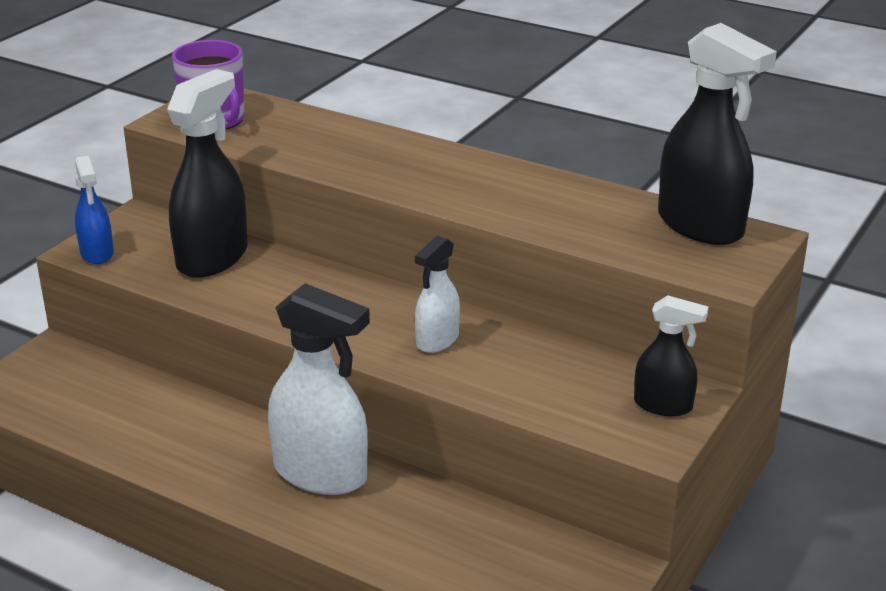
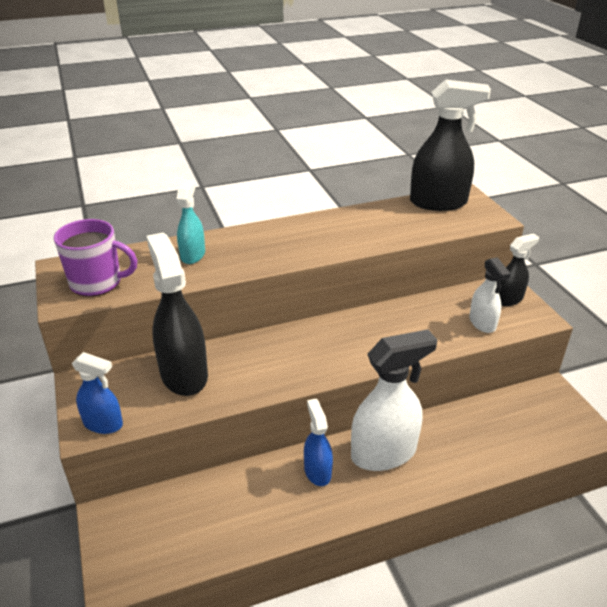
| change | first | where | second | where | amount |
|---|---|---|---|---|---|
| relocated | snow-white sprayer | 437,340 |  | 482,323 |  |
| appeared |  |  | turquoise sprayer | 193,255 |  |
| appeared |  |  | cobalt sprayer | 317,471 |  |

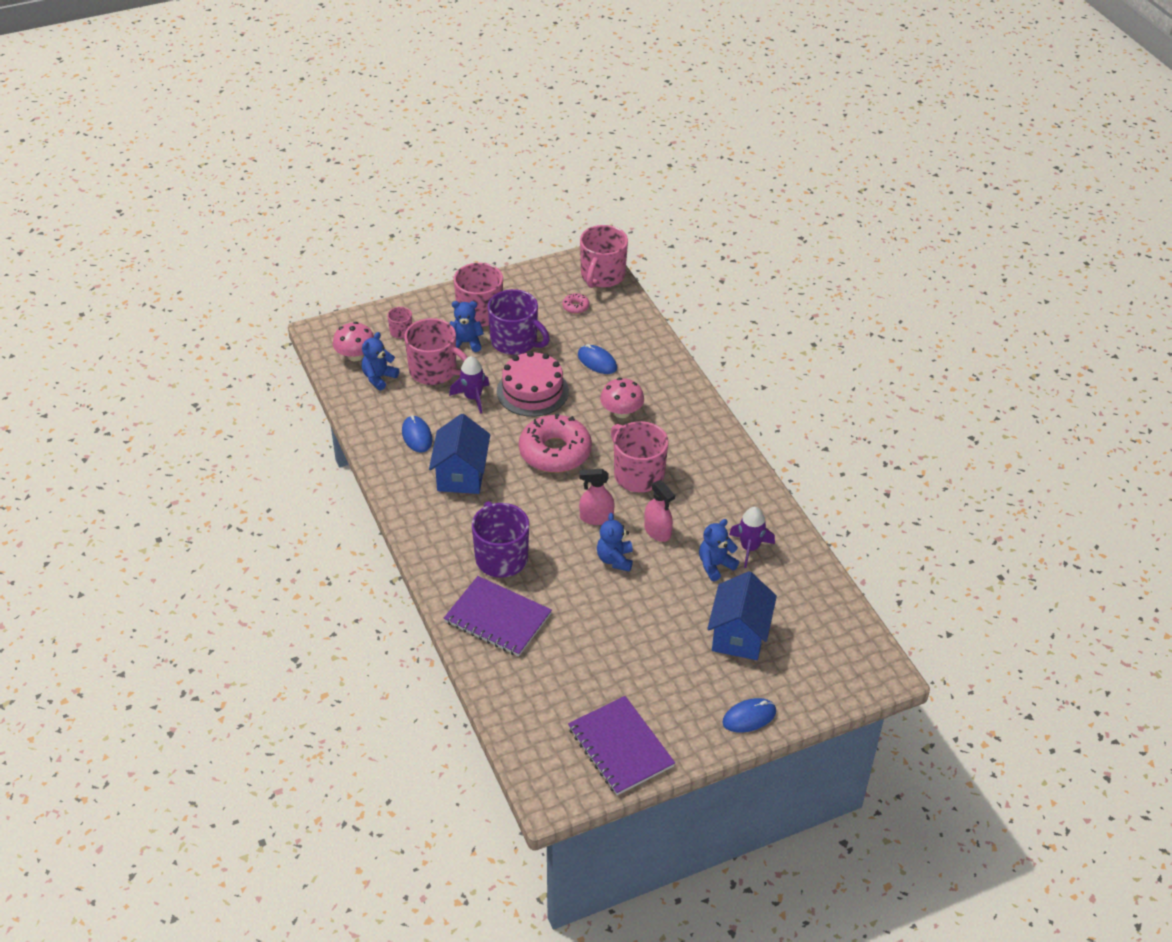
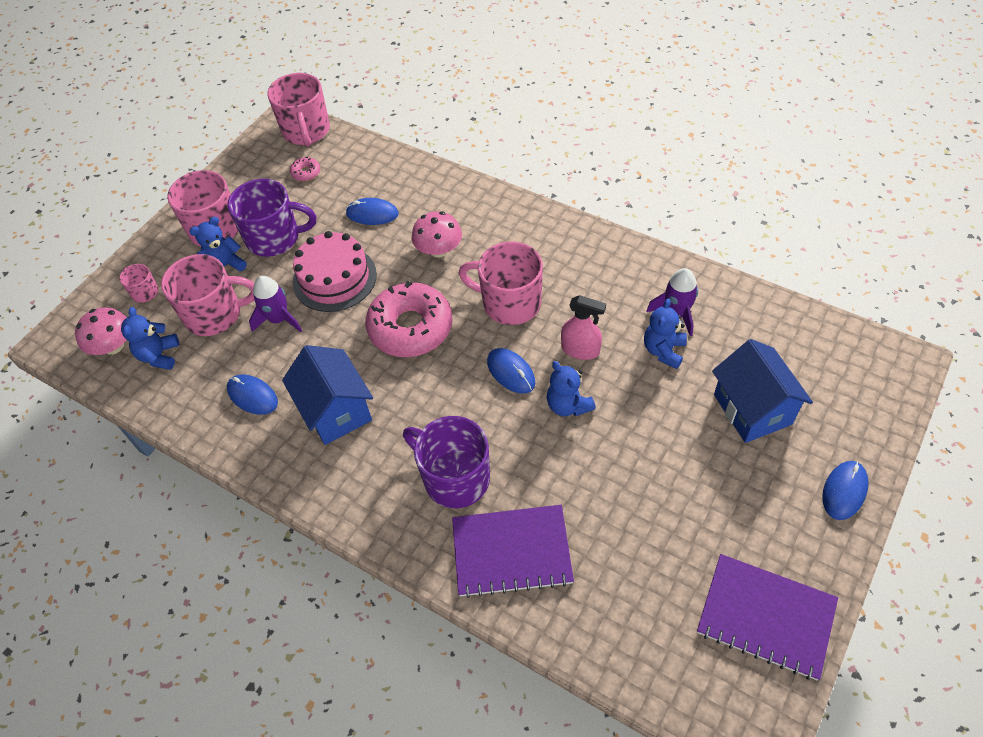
| change | first | where | second | where | amount |
|---|---|---|---|---|---|
| exchanged | pink sprayer | 596,518 | cobalt PC mouse | 511,372 |  |

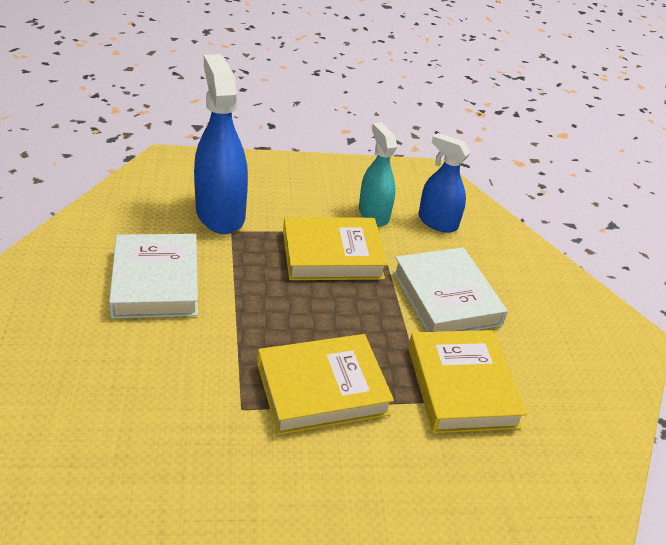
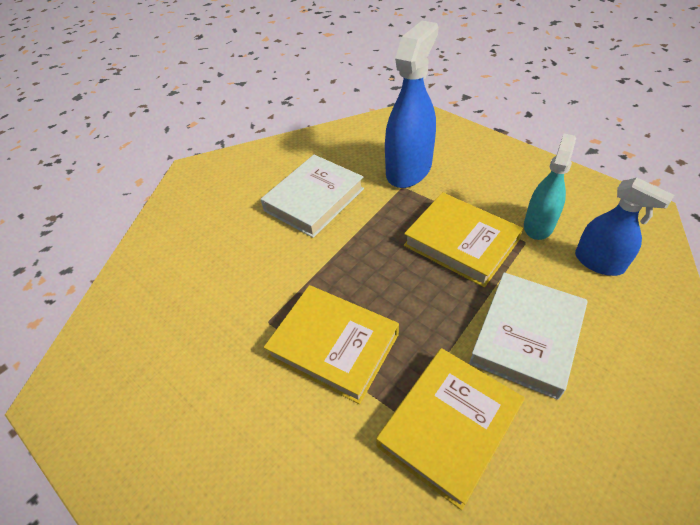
| change | first | where | second | where | amount |
|---|---|---|---|---|---|
| spun | cobalt sprayer | 437,222 |  | 599,262 | 135 degrees clockwise |

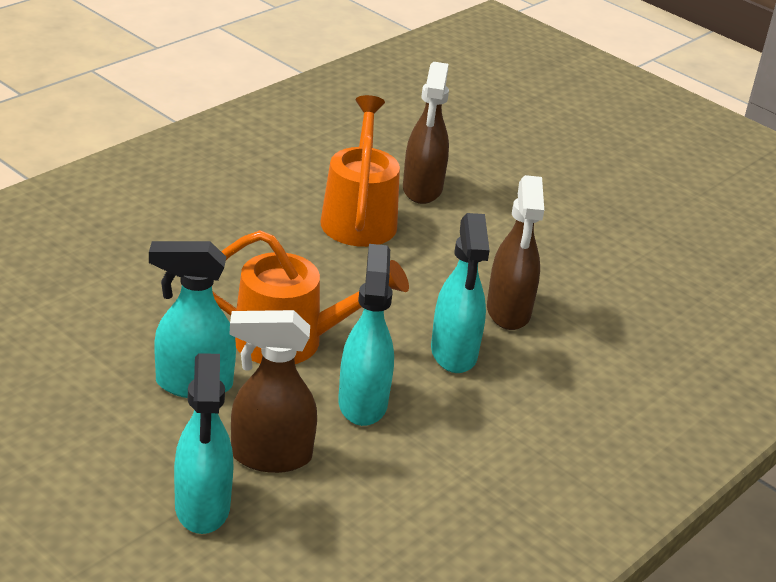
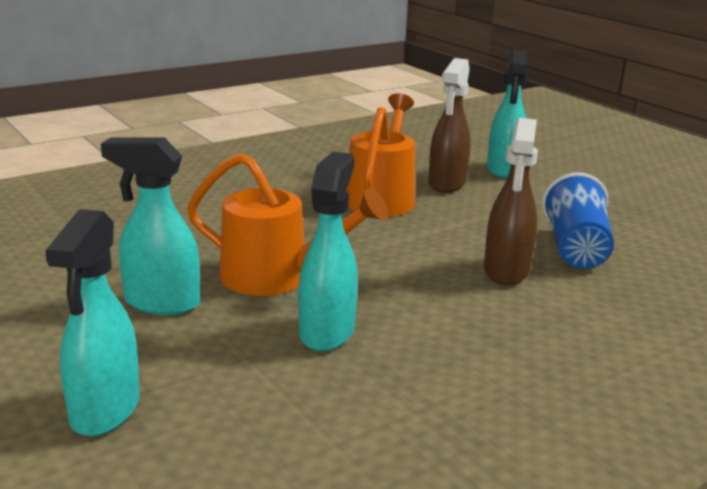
| change | first | where | second | where | amount |
|---|---|---|---|---|---|
| missing | dark brown sprayer | 270,456 |  |  |  |
| relocated | turquoise sprayer | 454,354 |  | 504,170 |  |
| appeared |  |  | cobalt tumbler | 575,248 |  |

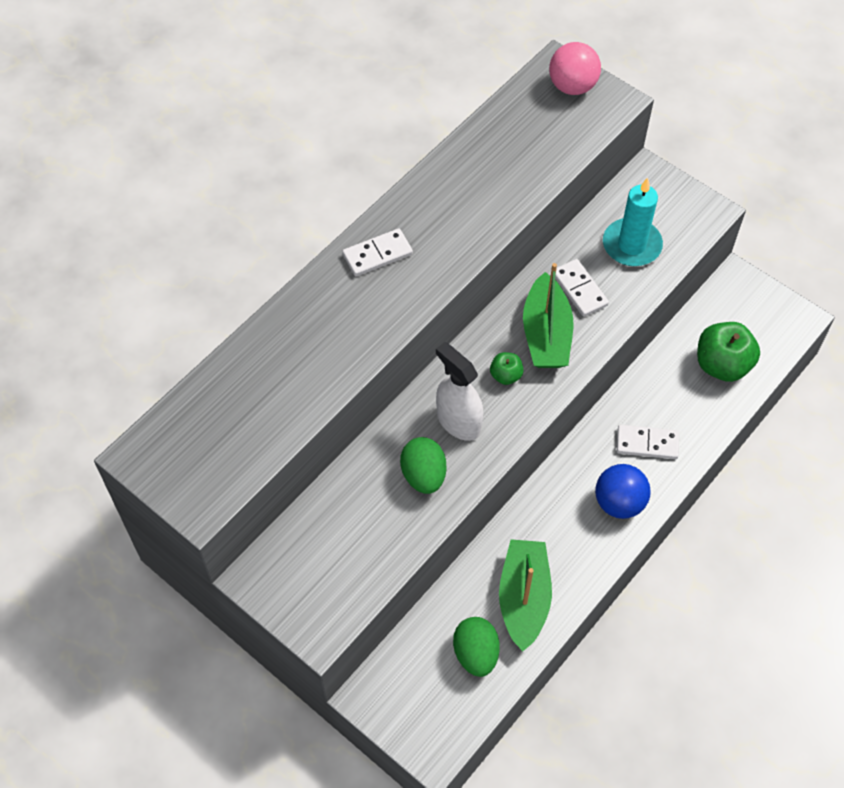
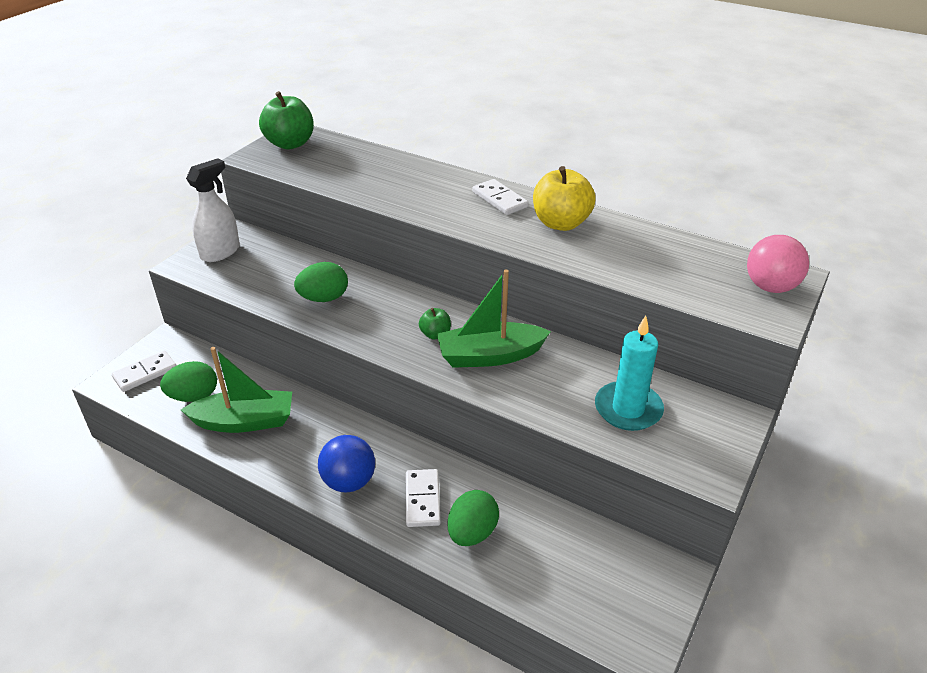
| change | first | where | second | where | amount |
|---|---|---|---|---|---|
| relocated | snow-white sprayer | 458,421 |  | 220,252 |  |
| relocated | snow-white domino | 579,289 |  | 145,373 |  |
| relocated | leaf-green apple fruit | 722,365 |  | 290,144 |  |
| appeared |  |  | leaf-green egg shape | 472,533 |  |
| appeared |  |  | golden apple fruit | 561,223 |  |

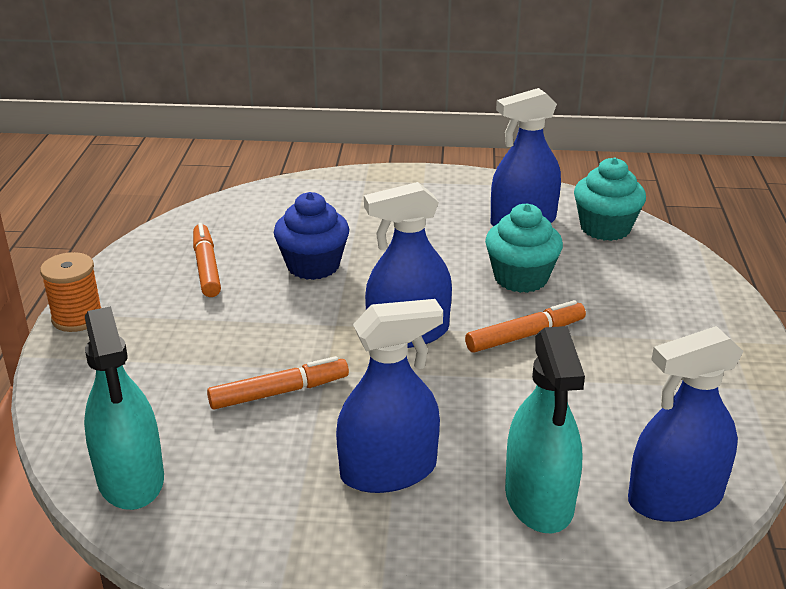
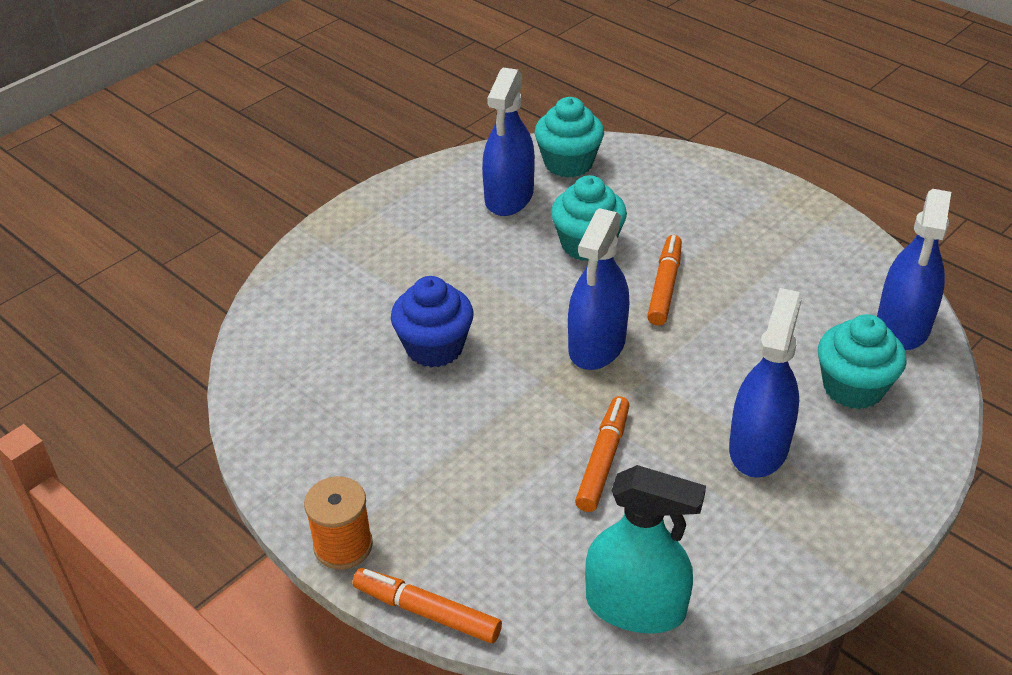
| change | first | where | second | where | amount |
|---|---|---|---|---|---|
| relocated | orange felt pen | 206,267 |  | 427,612 |  |
| exchanged | turquoise sprayer | 539,499 | turquoise cupcake | 853,387 |  |

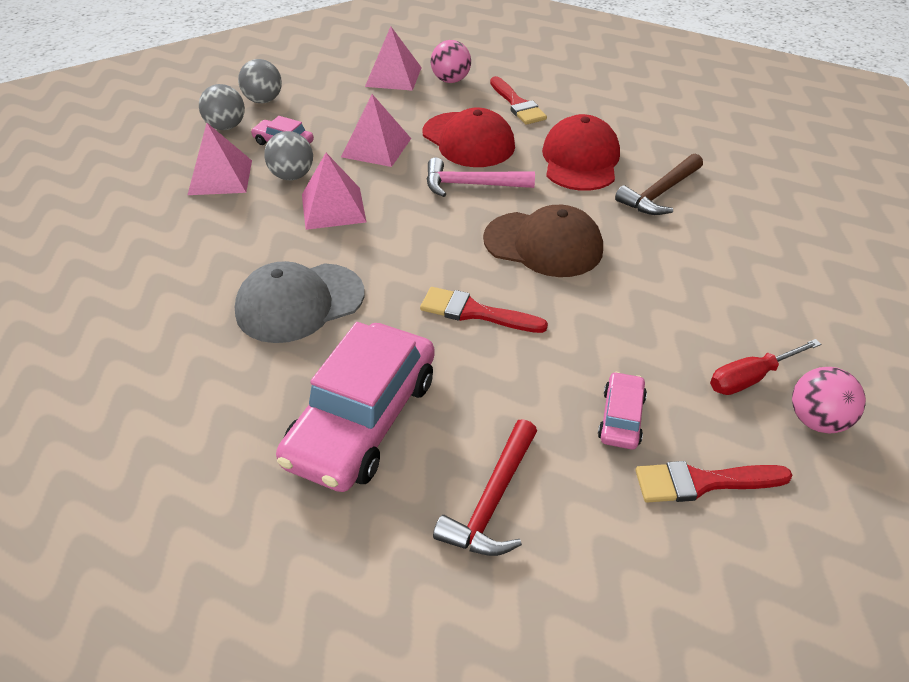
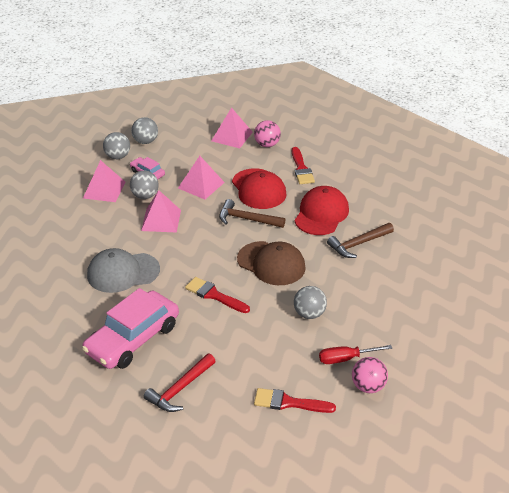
| change | first | where | second | where | amount |
|---|---|---|---|---|---|
| colour | pink hammer | 471,185 | dark brown hammer | 247,219 |  |
| missing | pink car | 621,418 |  |  |  |
| appeared |  |  | gray play ball | 309,314 |  |

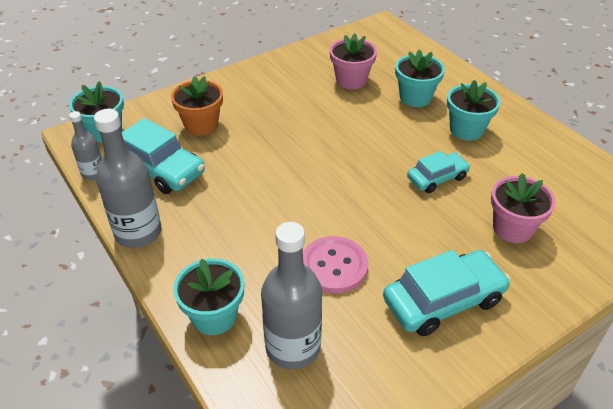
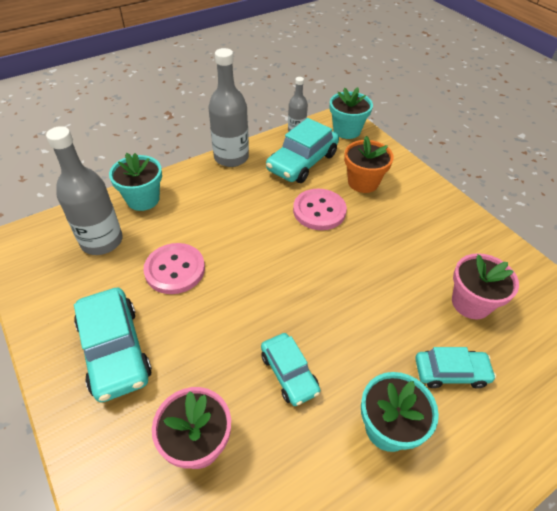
| change | first | where | second | where | amount |
|---|---|---|---|---|---|
| exchanged | turquoise plant pot | 415,97 | turquoise car | 450,372 |  |
| appeared |  |  | pink button | 319,211 |  |

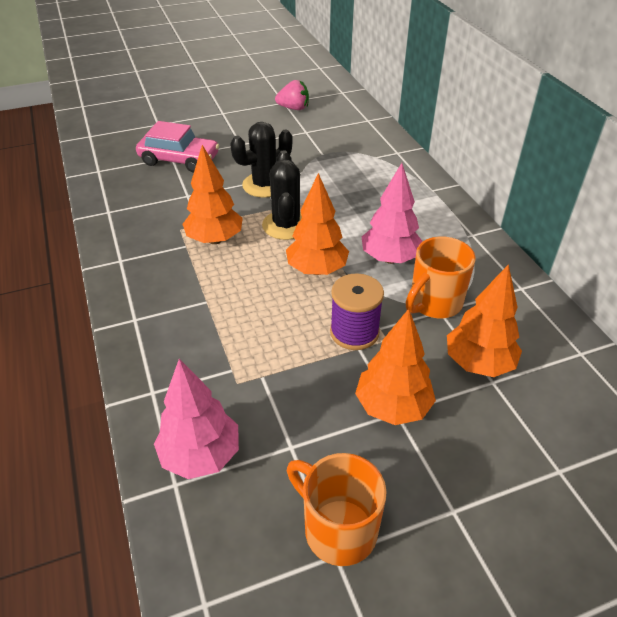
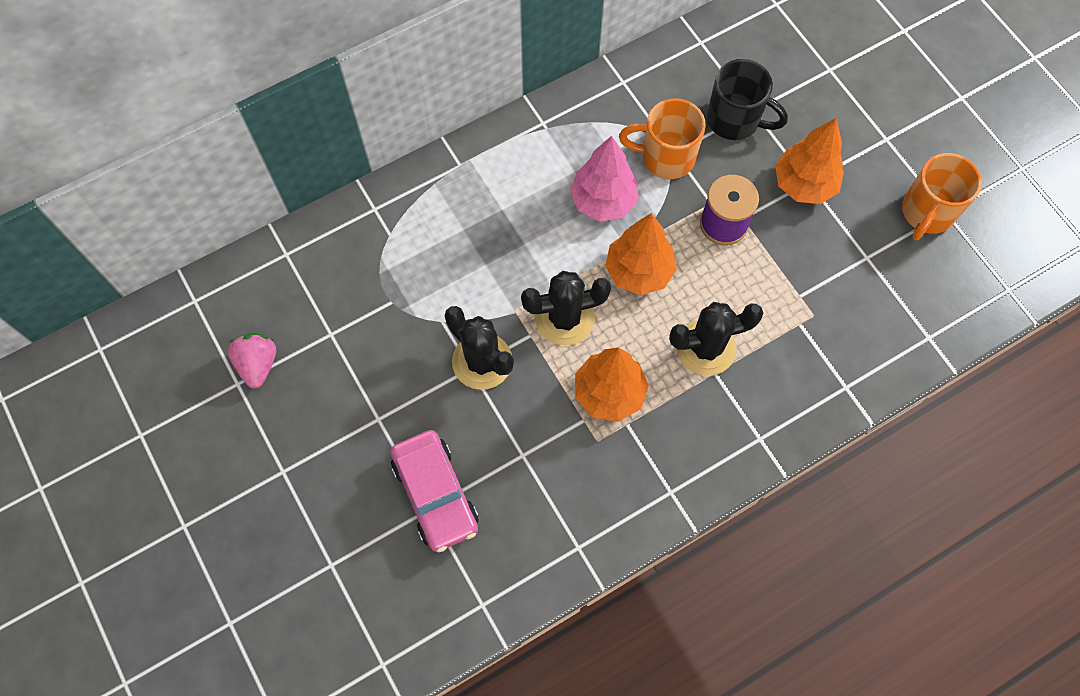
| change | first | where | second | where | amount |
|---|---|---|---|---|---|
| spun | pink car | 179,160 |  | 436,494 | 150 degrees clockwise |
| missing | pink fir tree | 201,455 |  |  |  |
| spun | orange coffee mug | 434,303 |  | 665,157 | 150 degrees clockwise |
| exchanged | orange fir tree | 478,363 | black coffee mug | 735,120 |  |
| appeared |  |  | black saguaro cactus | 706,347 |  |

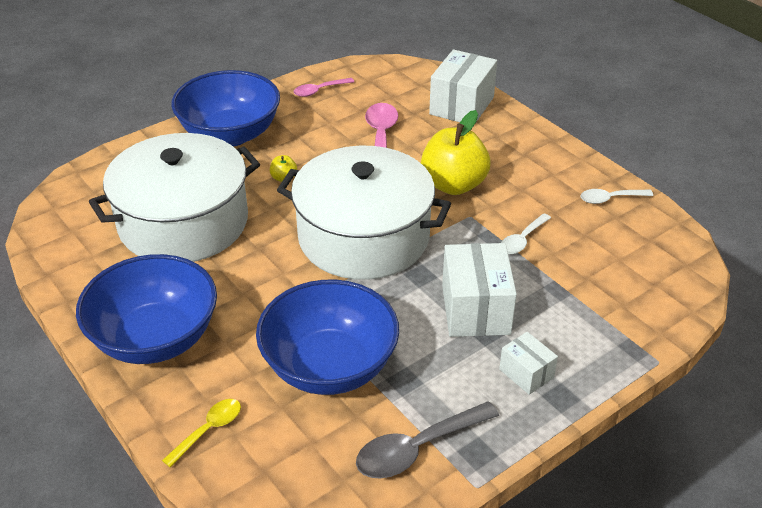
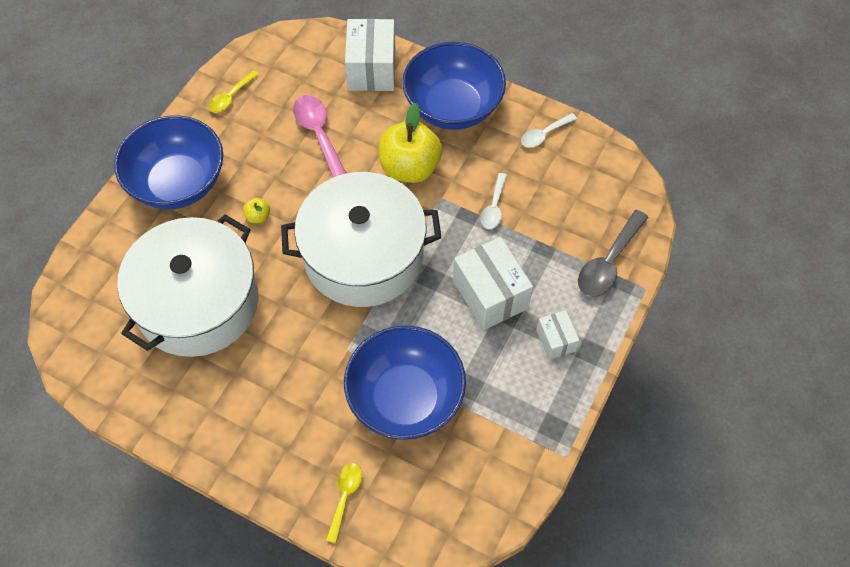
| change | first | where | second | where | amount |
|---|---|---|---|---|---|
| relocated | cobalt deep dish | 155,338 |  | 453,107 |  |
| colour | pink tablespoon | 319,90 | golden tablespoon | 231,96 |  |
| relocated | gray tablespoon | 418,448 |  | 608,262 |  |
| spun | snow-white box | 526,373 |  | 556,340 | 45 degrees clockwise |

